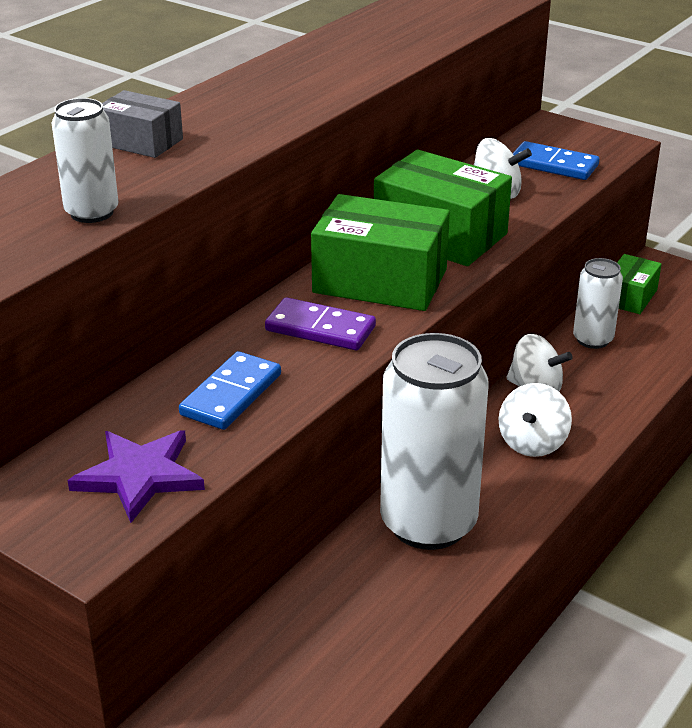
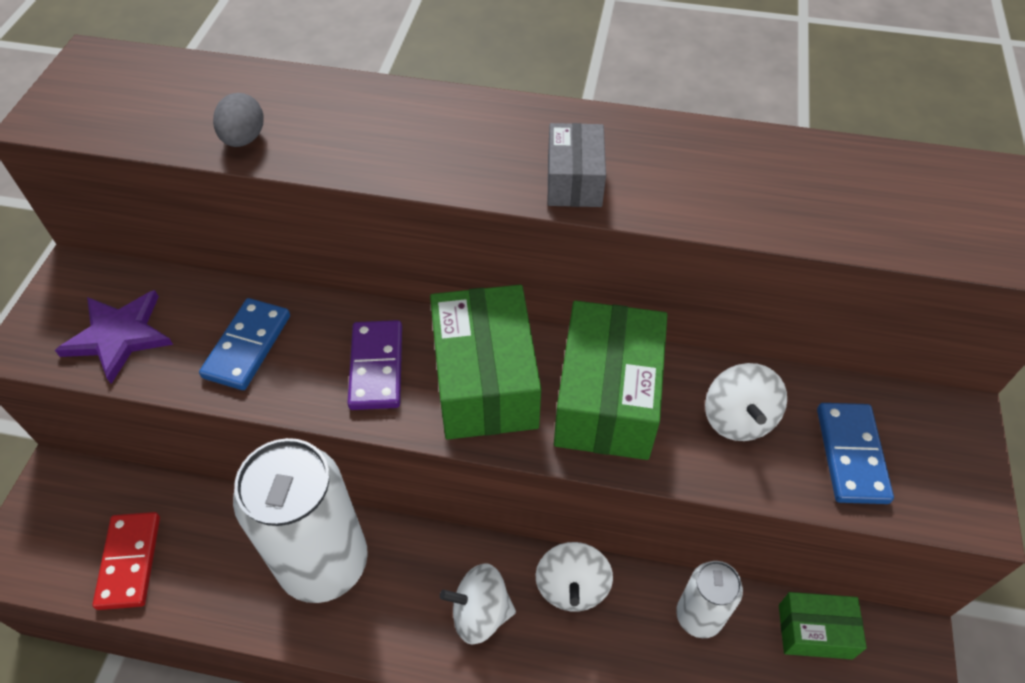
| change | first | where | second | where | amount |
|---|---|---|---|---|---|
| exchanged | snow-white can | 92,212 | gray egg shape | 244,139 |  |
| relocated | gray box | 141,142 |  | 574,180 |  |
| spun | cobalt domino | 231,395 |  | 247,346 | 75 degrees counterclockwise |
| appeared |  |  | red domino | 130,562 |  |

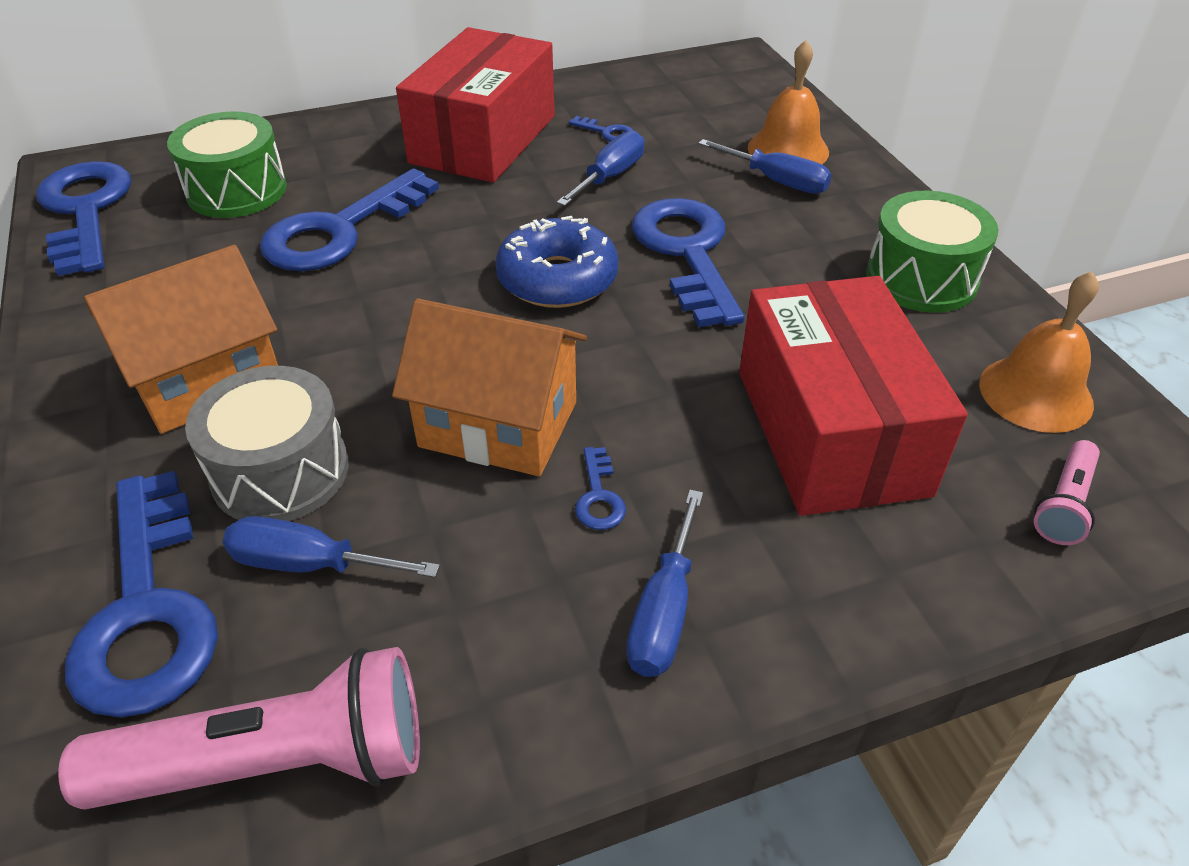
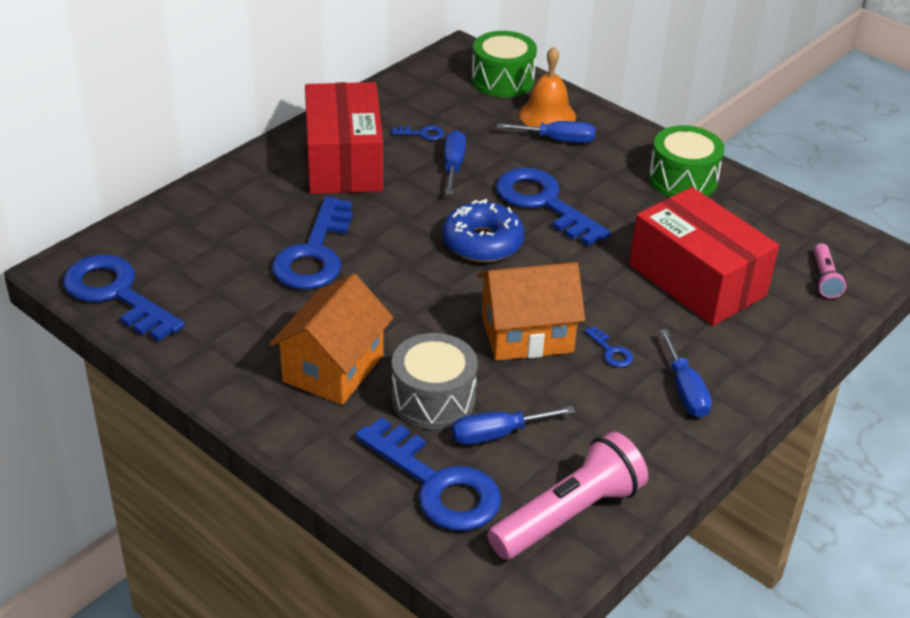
| change | first | where | second | where | amount |
|---|---|---|---|---|---|
| relocated | leaf-green drum | 237,190 |  | 502,80 |  |
| missing | orange hand bell | 1035,393 |  |  |  |

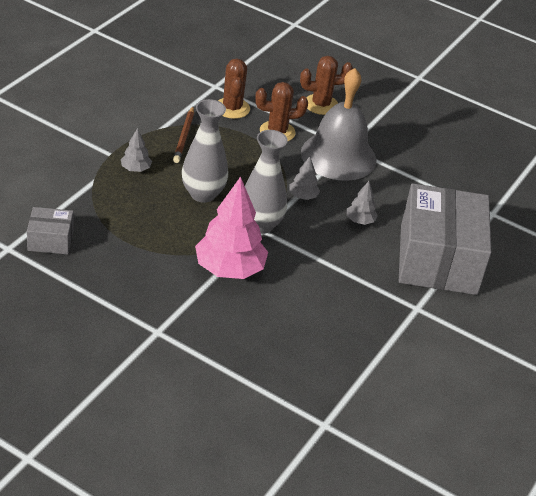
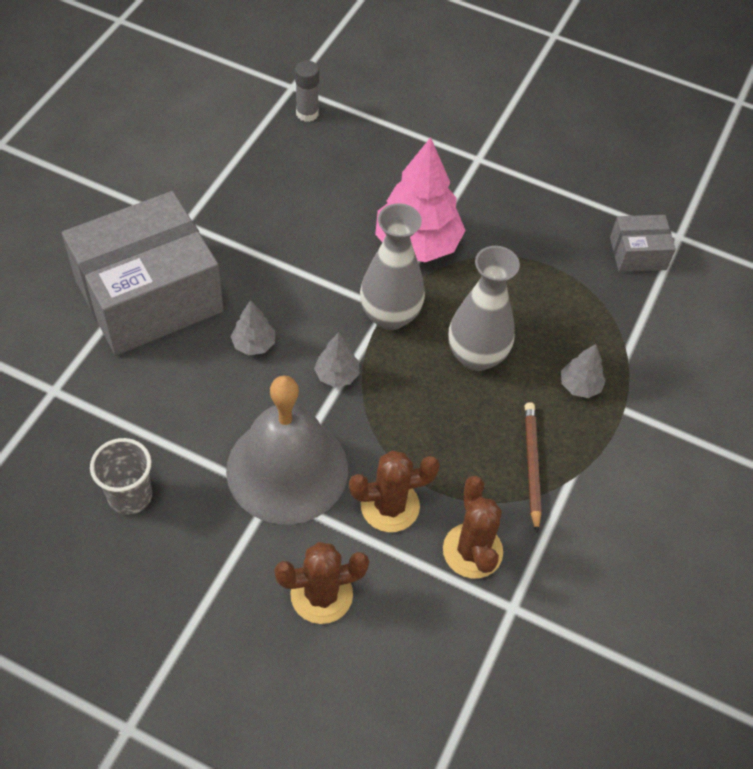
| change | first | where | second | where | amount |
|---|---|---|---|---|---|
| spun | gray box | 438,259 |  | 149,296 | 60 degrees clockwise |
| appeared |  |  | gray tumbler | 130,496 |  |
| appeared |  |  | gray stick of glue | 307,113 |  |

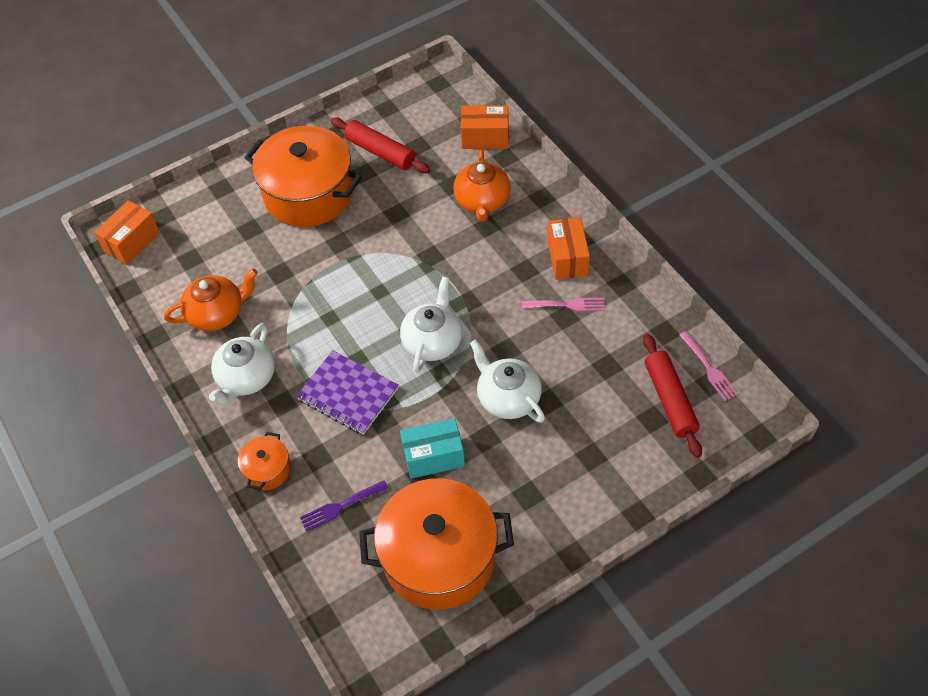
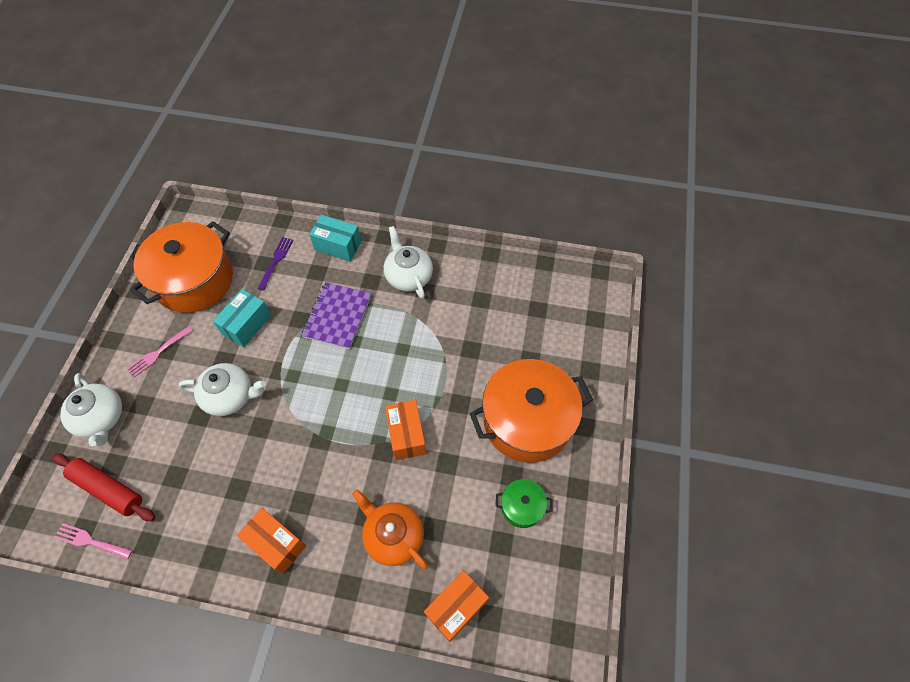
| change | first | where | second | where | amount |
|---|---|---|---|---|---|
| relocated | orange box | 132,242 |  | 406,435 |  |
| missing | orange teapot | 217,313 |  |  |  |
| exchanged | orange stockpot | 267,469 | turquoise box | 338,246 |  |
| spun | royal purple notepad | 348,394 |  | 337,316 | 60 degrees counterclockwise |
| exchanged | red rolling pin | 380,152 | leaf-green stockpot | 522,507 |  |
| relocated | snow-white teapot | 433,341 |  | 101,418 |  |
| relocated | pink table fork | 567,305 |  | 158,353 |  |

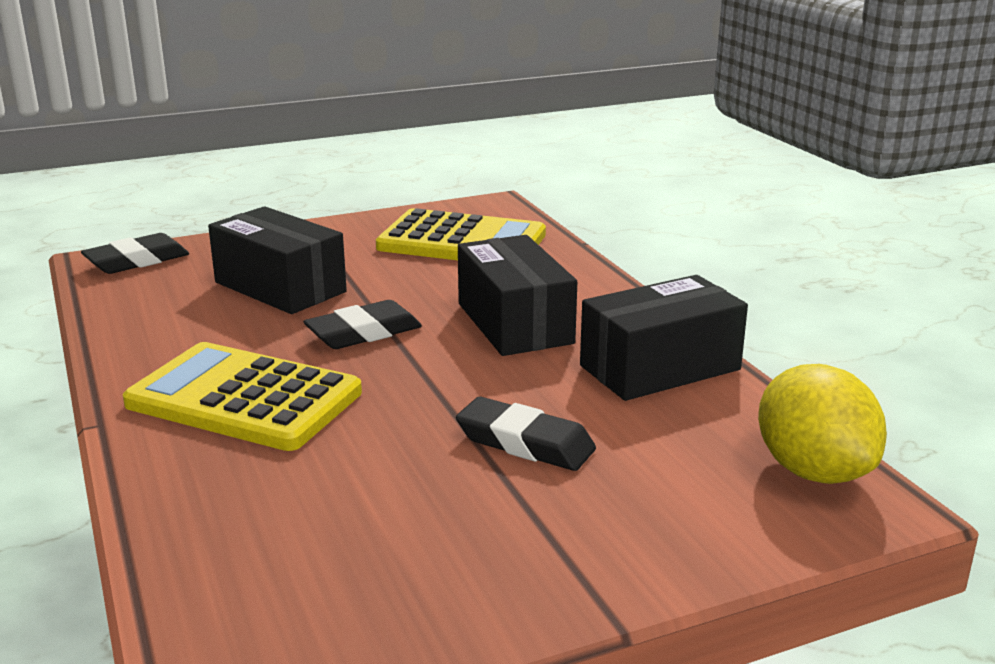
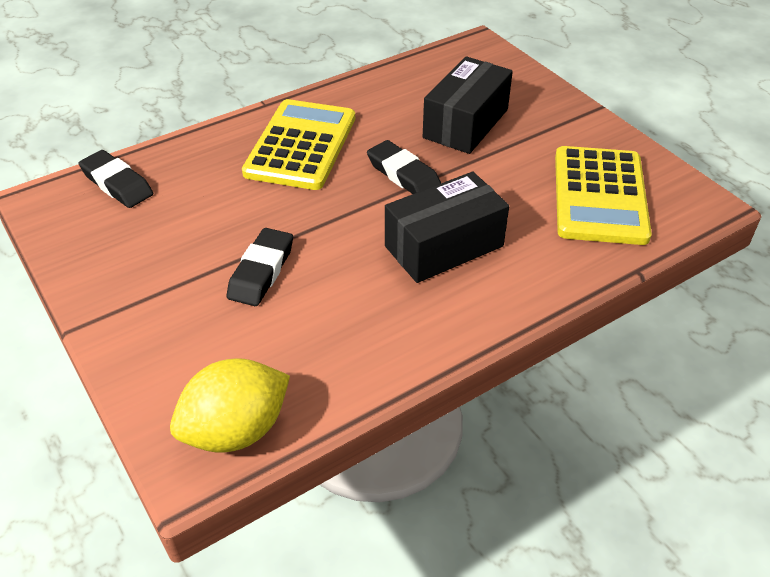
| change | first | where | second | where | amount |
|---|---|---|---|---|---|
| relocated | black eraser | 137,261 |  | 117,184 |  |
| missing | black box | 660,368 |  |  |  |

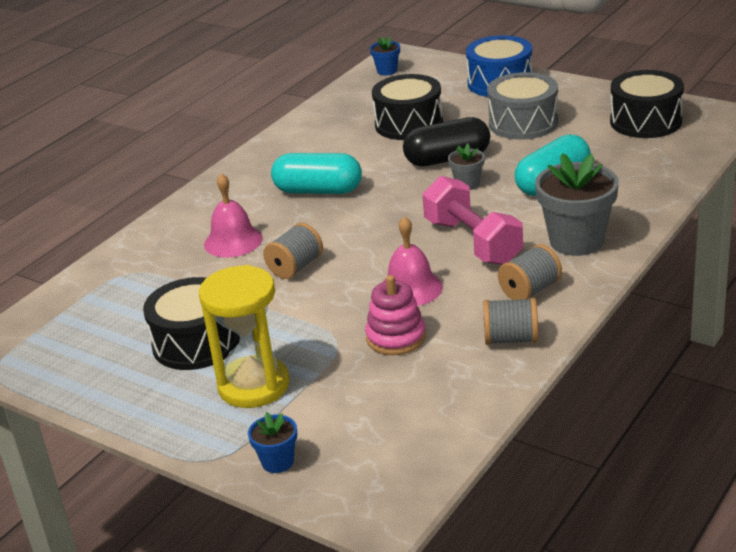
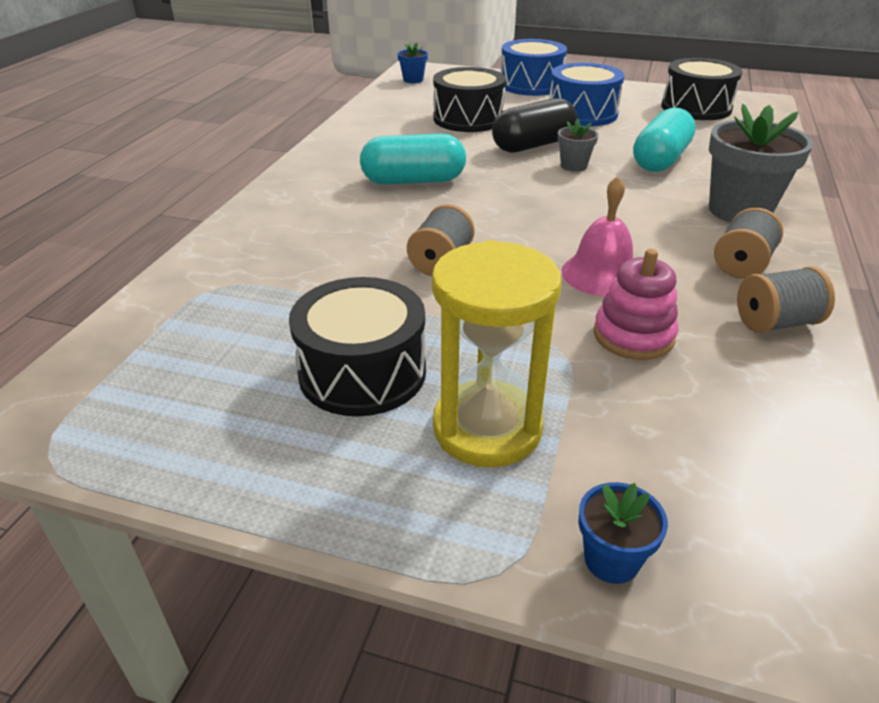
| change | first | where | second | where | amount |
|---|---|---|---|---|---|
| missing | pink hand bell | 233,241 |  |  |  |
| missing | pink hand weight | 472,242 |  |  |  |
| colour | gray drum | 523,123 | cobalt drum | 582,113 |  |

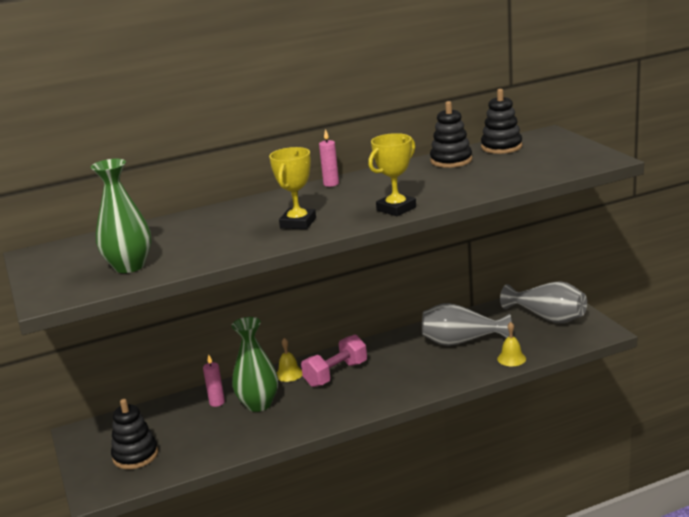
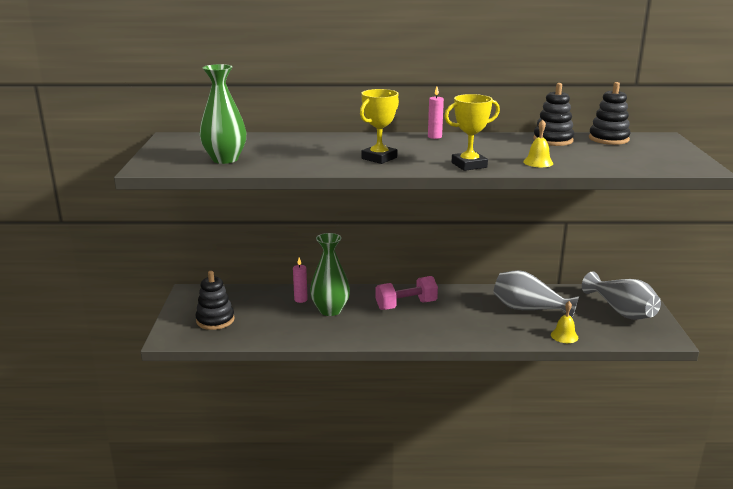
| change | first | where | second | where | amount |
|---|---|---|---|---|---|
| relocated | golden hand bell | 289,374 |  | 538,162 |  |

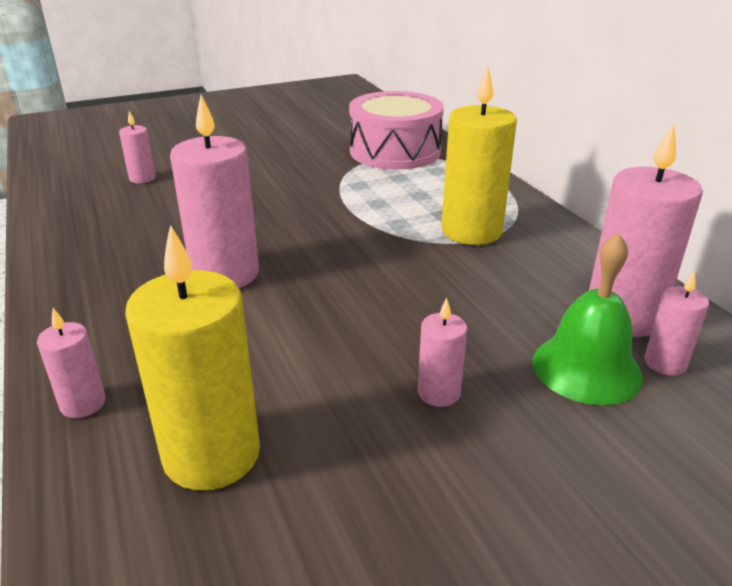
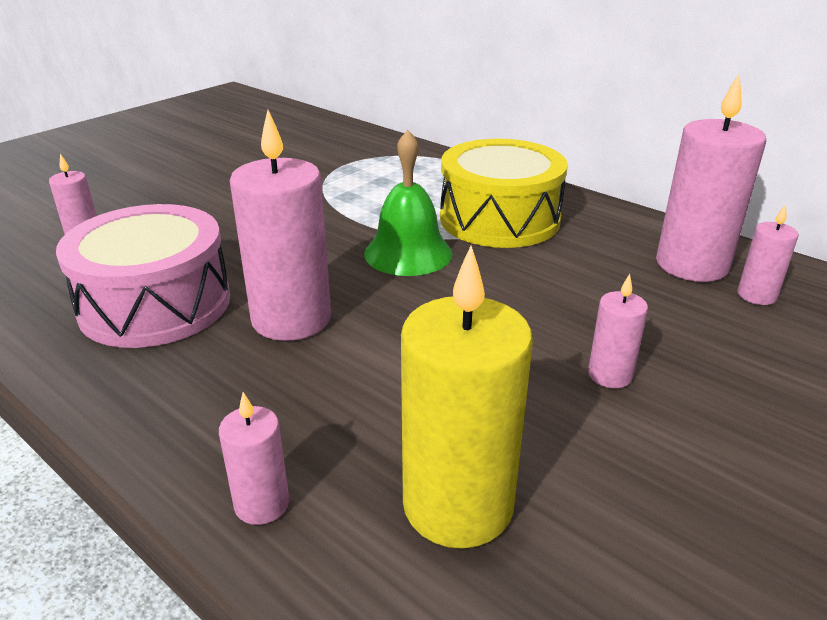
| change | first | where | second | where | amount |
|---|---|---|---|---|---|
| relocated | pink drum | 395,151 |  | 155,304 |  |
| exchanged | golden pillar candle | 471,231 | golden drum | 499,219 |  |
| relocated | leaf-green hand bell | 586,368 |  | 408,253 |  |

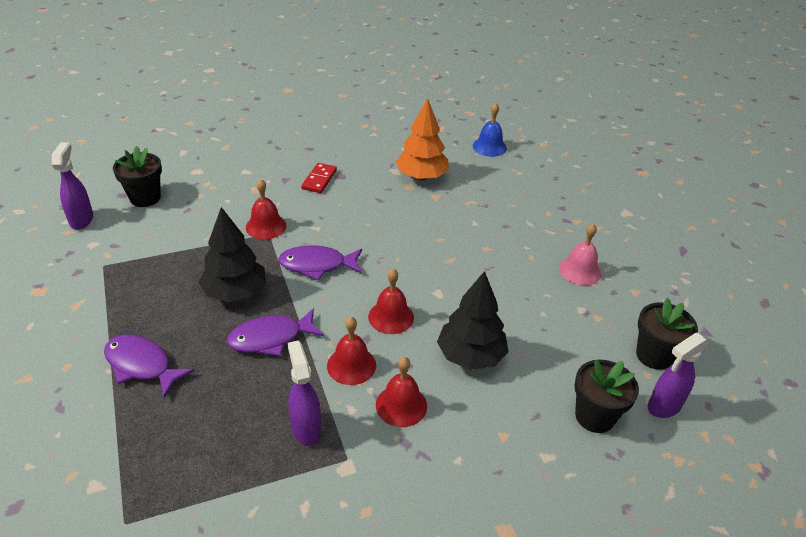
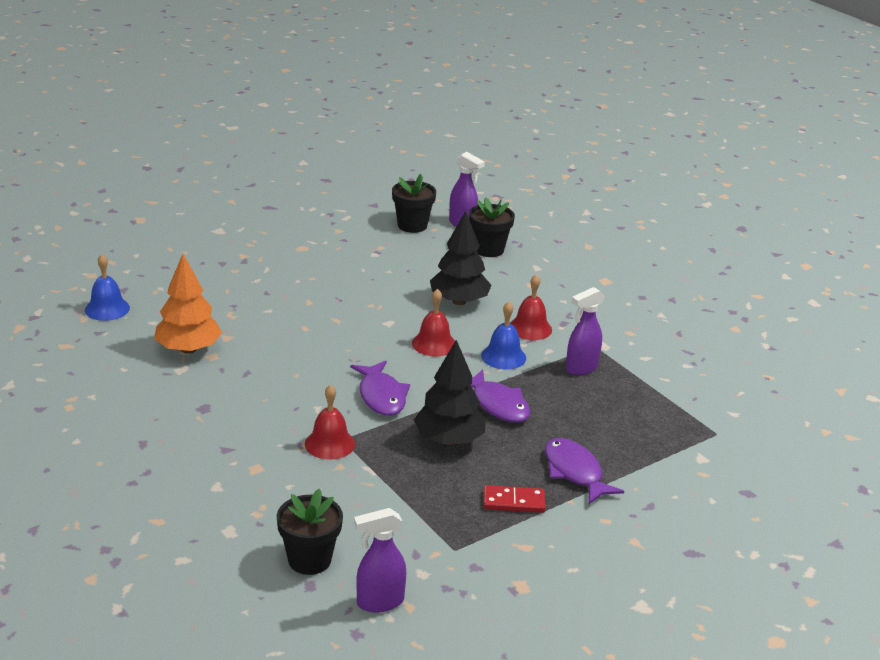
| change | first | where | second | where | amount |
|---|---|---|---|---|---|
| spun | royal purple toy fish | 142,365 |  | 574,472 | 135 degrees clockwise |
| relocated | red domino | 319,180 |  | 513,501 |  |
| colour | red hand bell | 351,365 | cobalt hand bell | 503,356 |  |
| missing | pink hand bell | 580,270 |  |  |  |

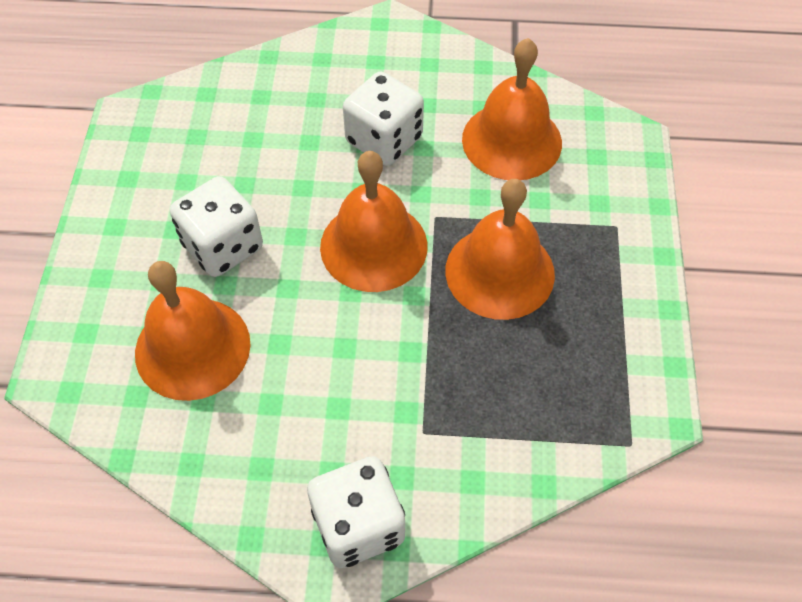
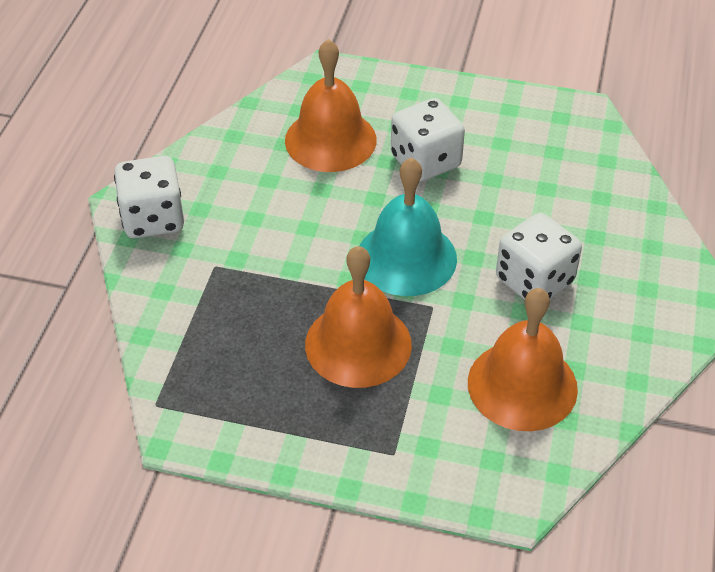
| change | first | where | second | where | amount |
|---|---|---|---|---|---|
| colour | orange hand bell | 373,246 | turquoise hand bell | 406,257 |  |

